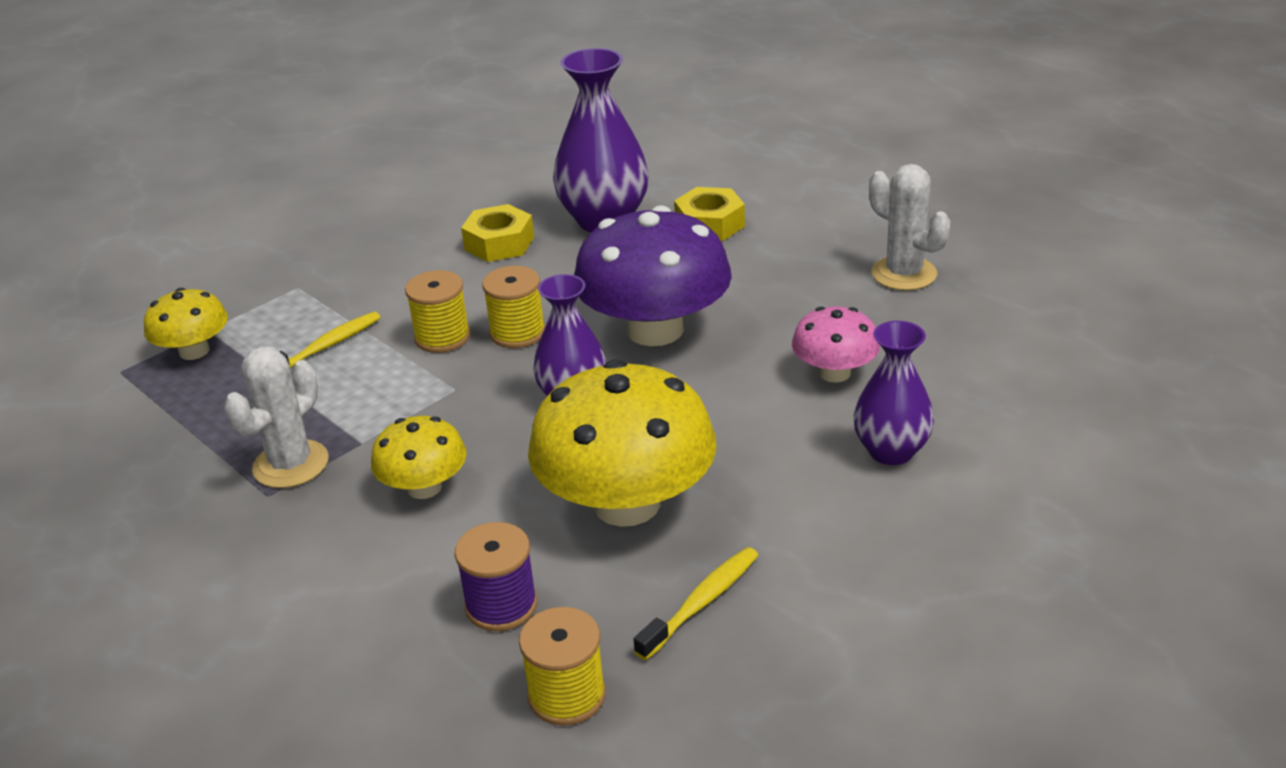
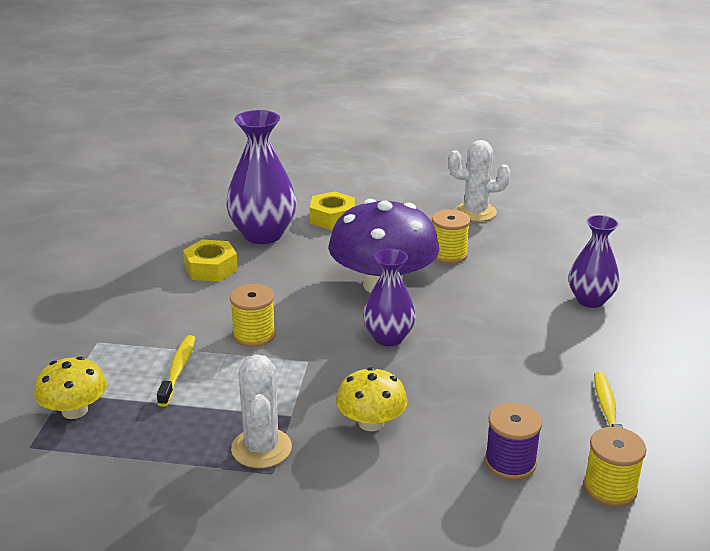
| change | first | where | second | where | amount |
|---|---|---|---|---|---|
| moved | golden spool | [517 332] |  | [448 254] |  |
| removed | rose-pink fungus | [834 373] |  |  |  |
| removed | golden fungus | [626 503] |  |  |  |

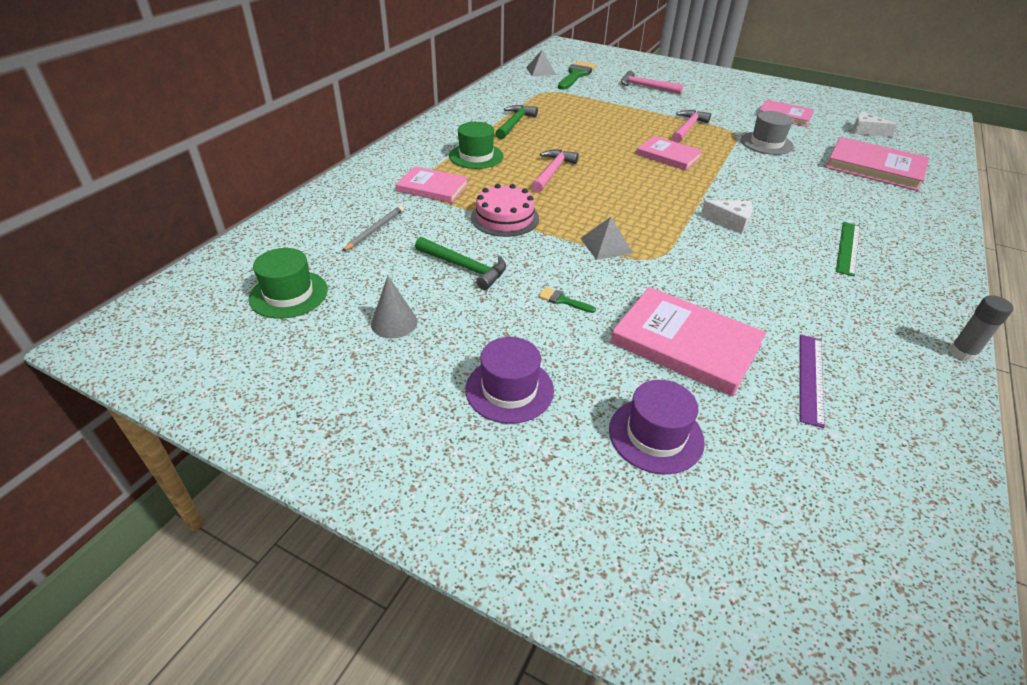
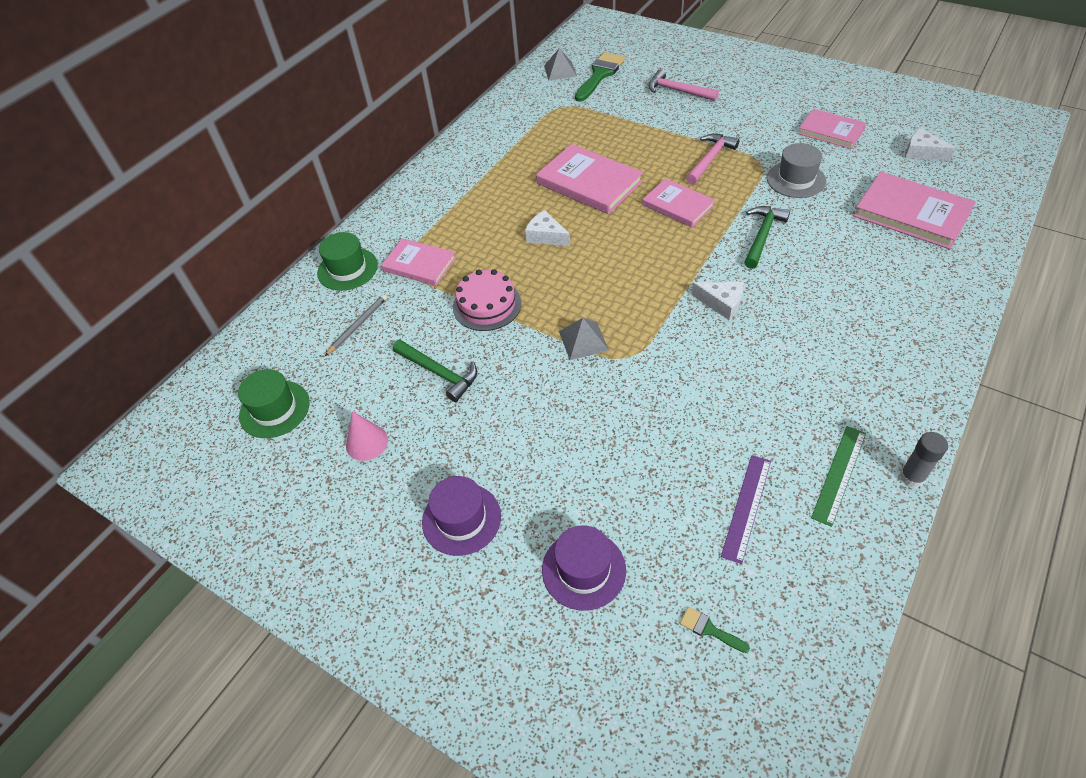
| change | first | where | second | where | amount |
|---|---|---|---|---|---|
| moved | leaf-green claw hammer | [514 123] |  | [762 236] |  |
| moved | leaf-green hat | [476 156] |  | [347 269] |  |
| replaced | rose-pink claw hammer | [552 172] | pure white cheese wedge | [546 236] |  |
| moved | leaf-green straightedge | [848 248] |  | [839 474] |  |
| recoloured | grey cone | [394 323] | rose-pink cone | [367 442] |  |
| moved | leaf-green paintbrush | [562 300] |  | [709 629] |  |
| moved | rose-pink hardcover | [685 344] |  | [589 182] |  |

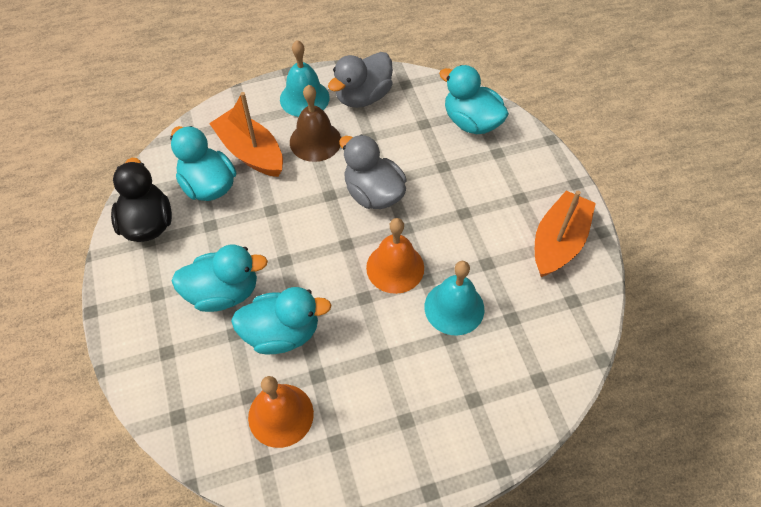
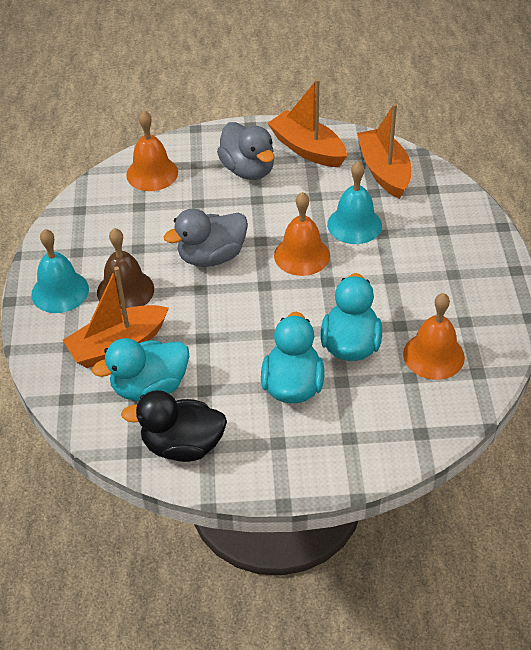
| change | first | where | second | where | amount |
|---|---|---|---|---|---|
| moved | grey toy duck | [363 96] |  | [248 170] |  |
| replaced | teal toy duck | [471 122] | orange school bell | [152 173] |  |
| added |  |  | orange sailboat | [384 171] |  |

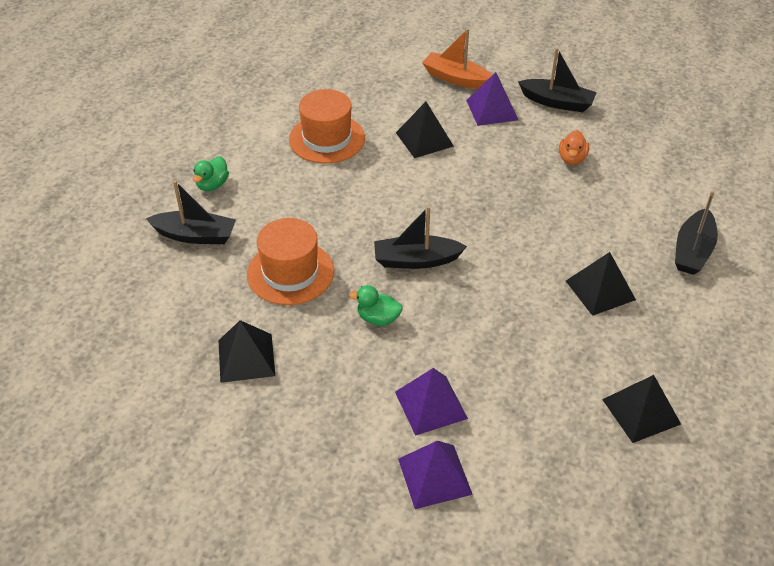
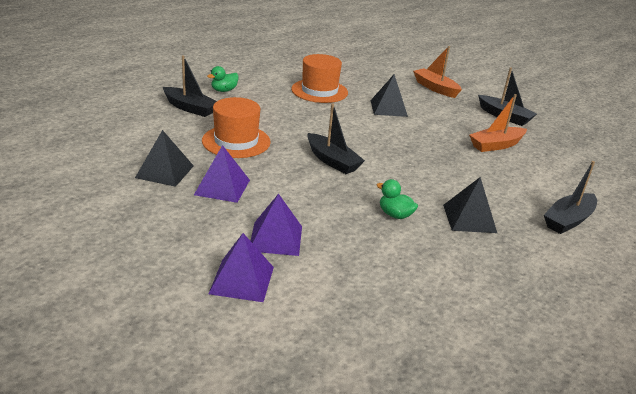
| change | first | where | second | where | amount |
|---|---|---|---|---|---|
| moved | royal purple solid pyramid | [492 110] |  | [222 187] |  |
| replaced | orange toy duck | [572 159] | orange sailboat | [496 145] |  |
| turned | black sailboat | [416 260] |  | [332 161] | 150 degrees counterclockwise |
| moved | leaf-green toy duck | [378 318] |  | [395 215] |  |
| removed | black solid pyramid | [641 411] |  |  |  |

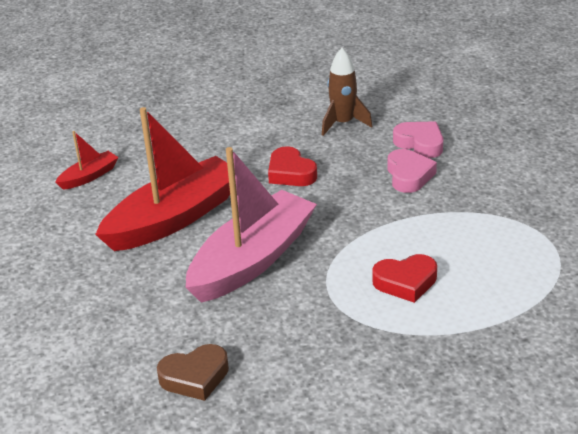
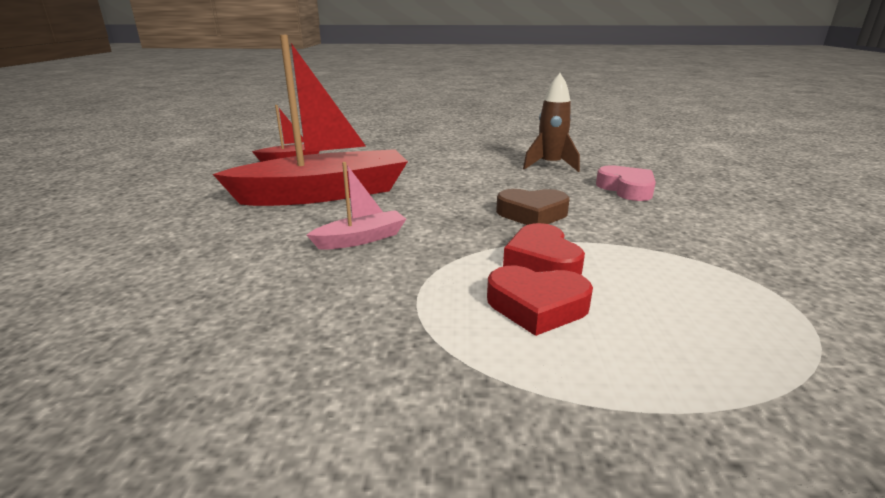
| change | first | where | second | where | amount |
|---|---|---|---|---|---|
| moved | red love heart | [291 173] |  | [542 261] |  |
| resized | rose-pink sailboat | [252 260] |  | [361 239] | x0.45 |
| removed | rose-pink love heart | [409 175] |  |  |  |
| moved | russet love heart | [195 377] |  | [532 214] |  |

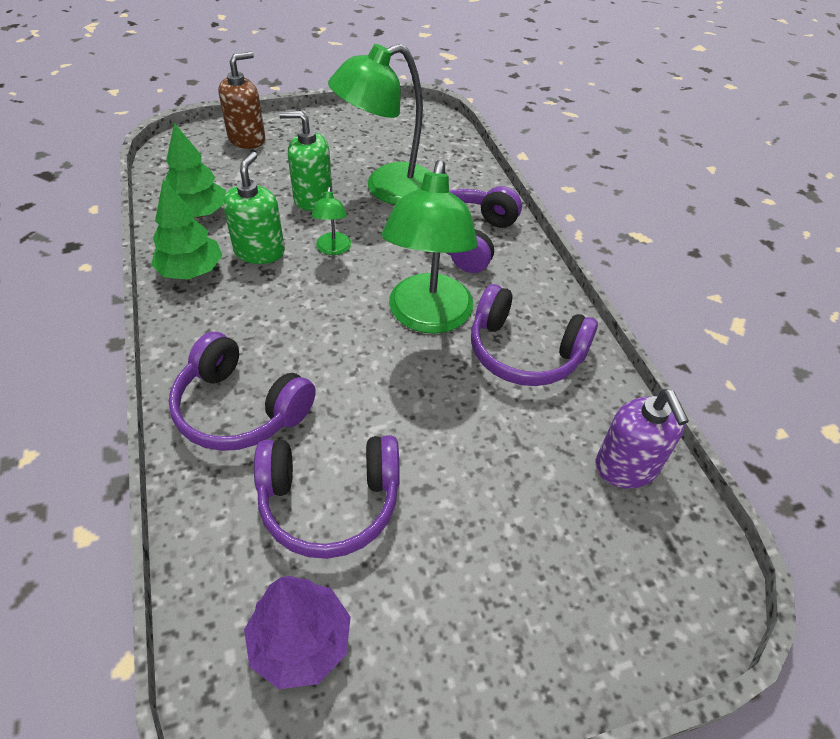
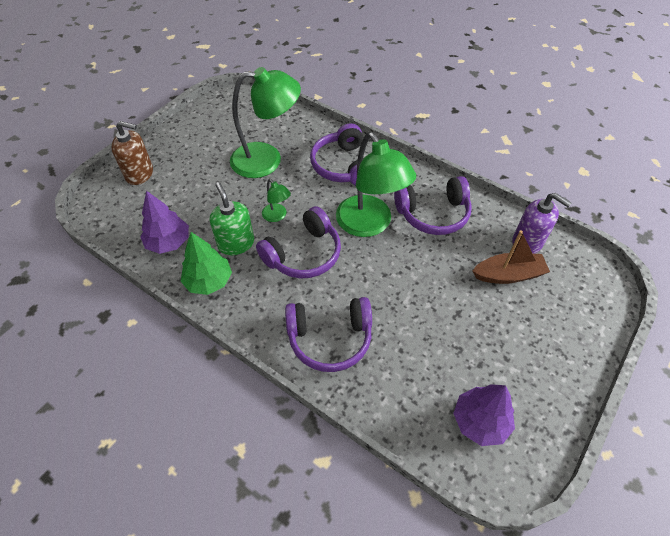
| change | first | where | second | where | amount |
|---|---|---|---|---|---|
| turned | leaf-green reading lamp | [388 189] |  | [267 160] | 120 degrees counterclockwise |
| turned | russet soap pump | [247 139] |  | [140 174] | 90 degrees clockwise |
| removed | leaf-green soap pump | [313 198] |  |  |  |
| recoloured | leaf-green fir tree | [199 213] | royal purple fir tree | [168 242] |  |
| moved | royal purple headset | [330 502] |  | [303 254] |  |
| added |  |  | russet sailboat | [508 275] |  |

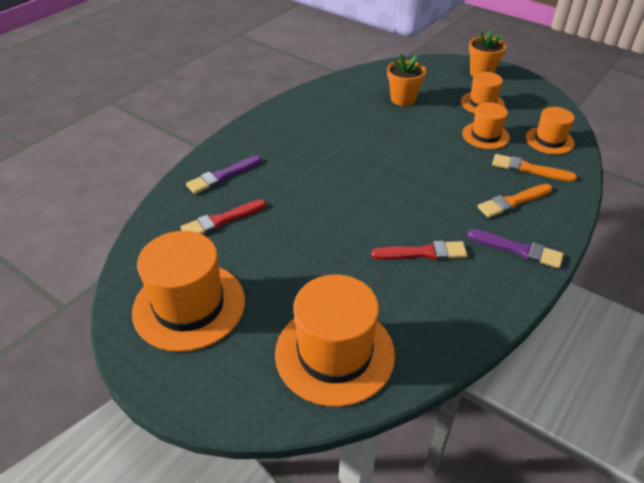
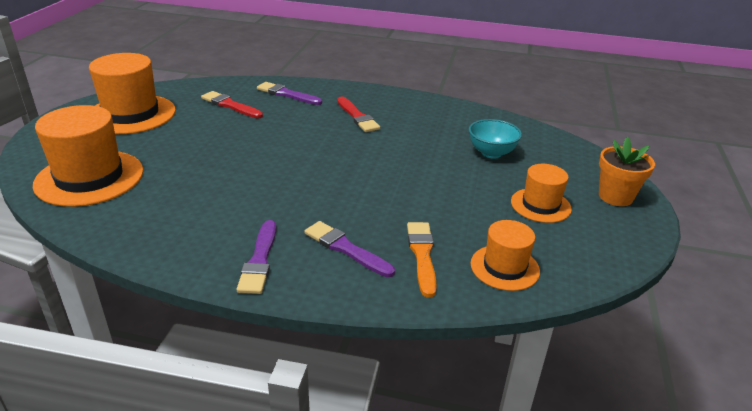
| change | first | where | second | where | amount |
|---|---|---|---|---|---|
| replaced | orange flower pot | [403 99] | teal bowl | [491 153] |  |
| removed | orange hat | [485 135] |  |  |  |
| recoloured | orange paintbrush | [513 202] | royal purple paintbrush | [346 249] |  |
| moved | red paintbrush | [423 253] |  | [357 117] |  |

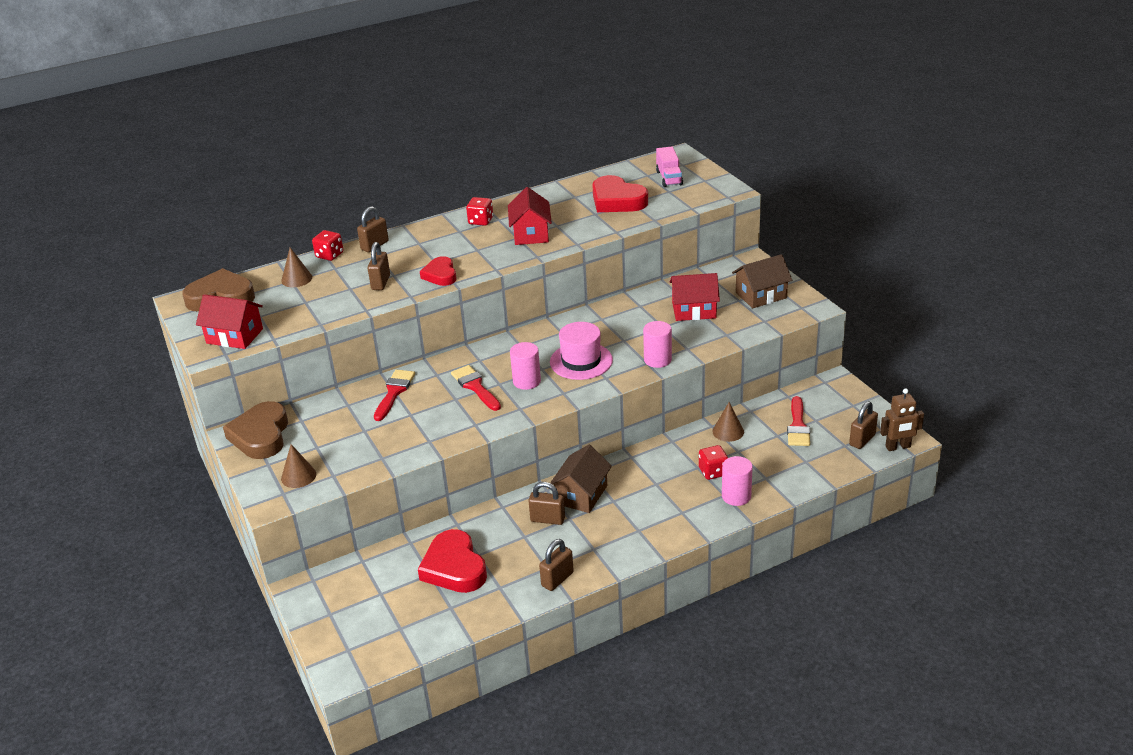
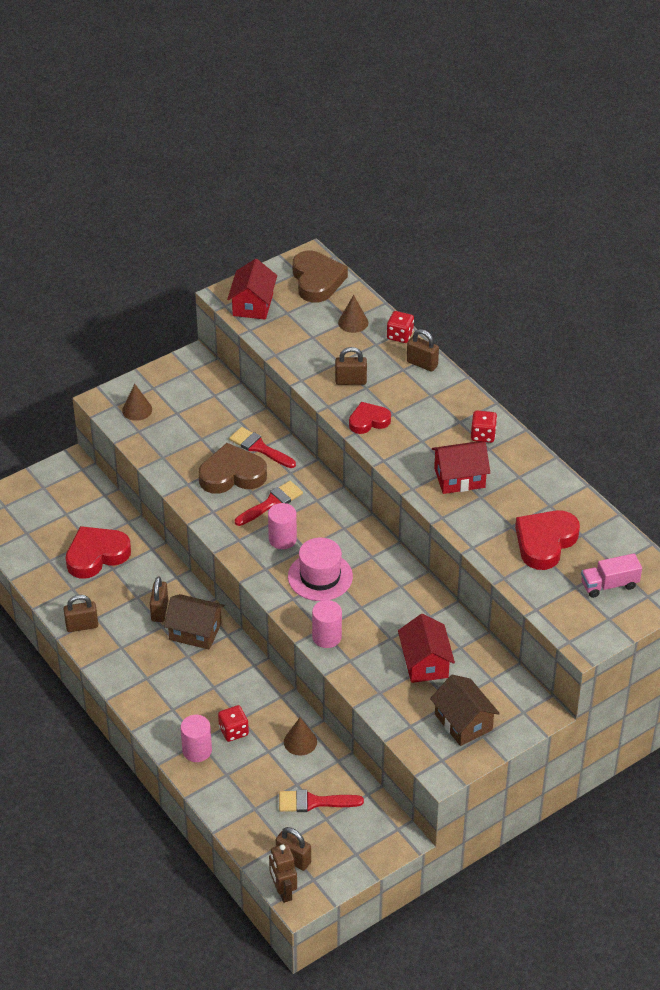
| change | first | where | second | where | amount |
|---|---|---|---|---|---|
| turned | red paintbrush | [394 392] |  | [259 448] | 150 degrees counterclockwise |
| moved | russet love heart | [261 435] |  | [232 474] |  |
| turned | russet lock | [557 579] |  | [82 626] | 45 degrees counterclockwise |

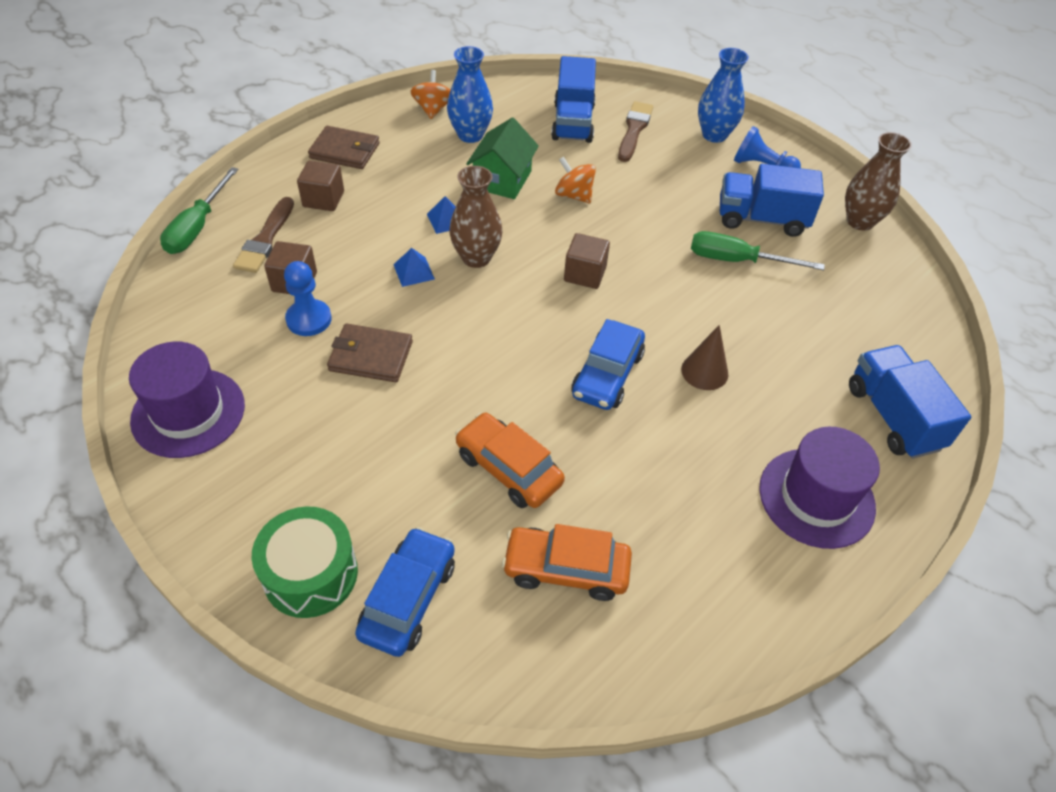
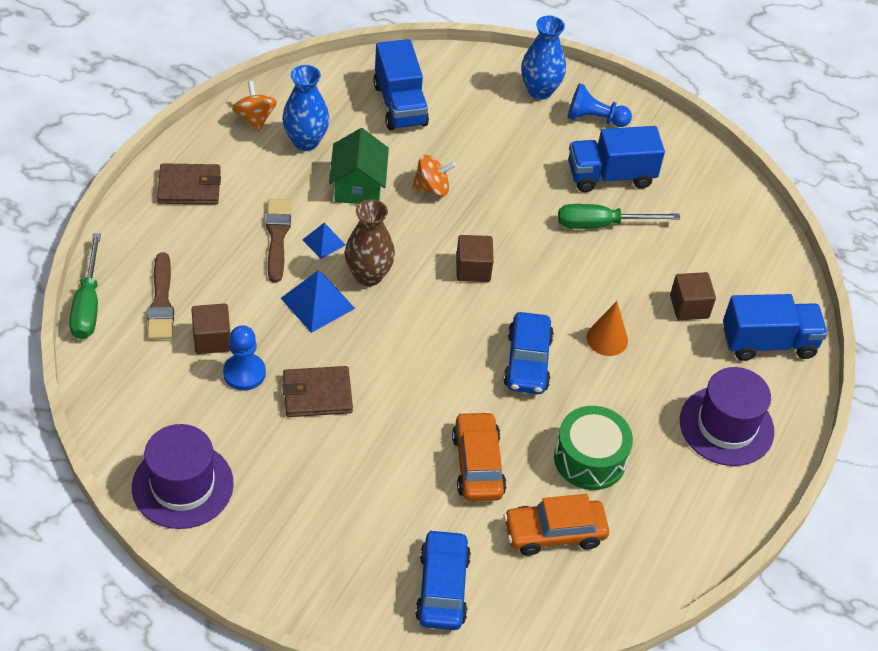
| change | first | where | second | where | amount |
|---|---|---|---|---|---|
| moved | russet paintbrush | [634 130] |  | [277 236] |  |
| removed | russet tall vase | [860 221] |  |  |  |
| turned | orange whirligig | [574 195] |  | [432 188] | 150 degrees clockwise |
| moved | russet block | [323 199] |  | [689 307] |  |
| resized | blue solid pyramid | [414 271] |  | [317 303] | x1.66 |
| recoloured | russet cone | [704 371] | orange cone | [607 339] |  |
| turned | blue truck | [893 417] |  | [768 342] | 120 degrees clockwise |
| turned | orange automobile | [508 469] |  | [477 464] | 60 degrees clockwise |
| moved | leaf-green toy drum | [310 574] |  | [590 459] |  |

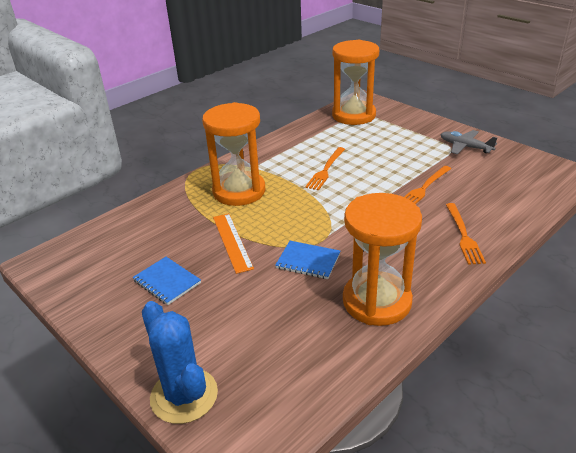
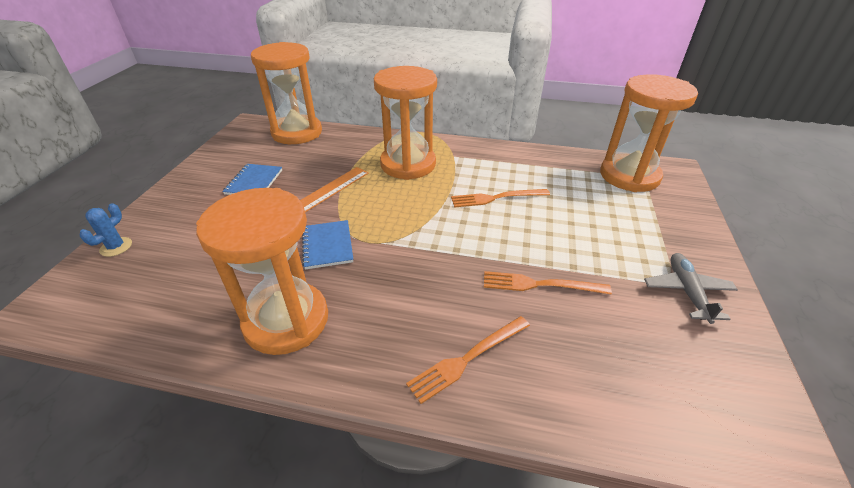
| change | first | where | second | where | amount |
|---|---|---|---|---|---|
| resized | blue saguaro cactus | [184 395] |  | [116 247] | x0.49 |
| added |  |  | orange hourglass | [297 133] |  |

